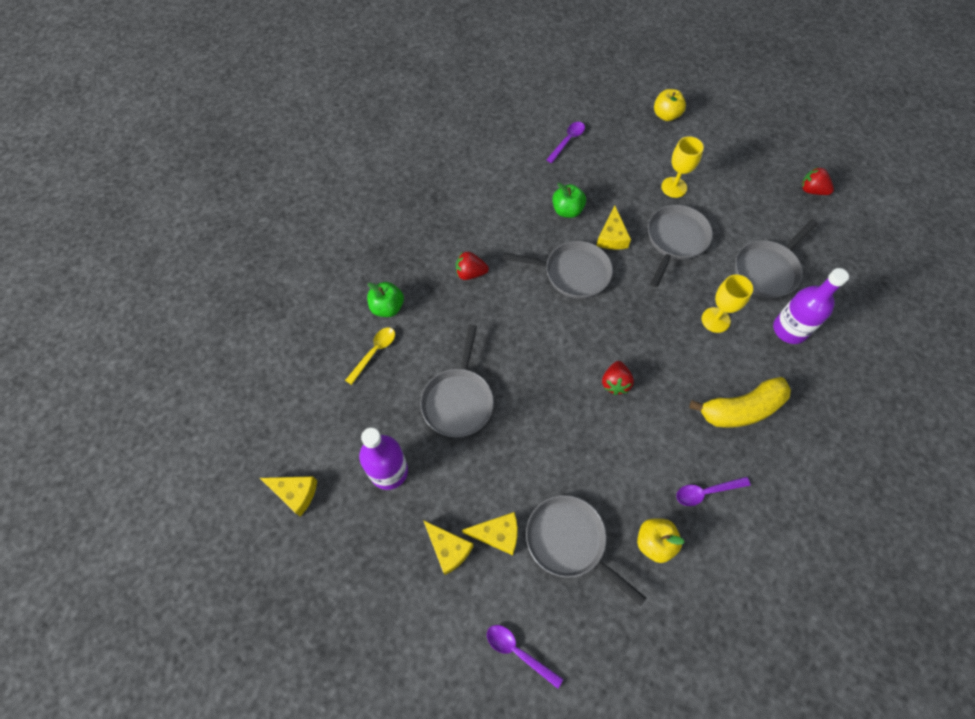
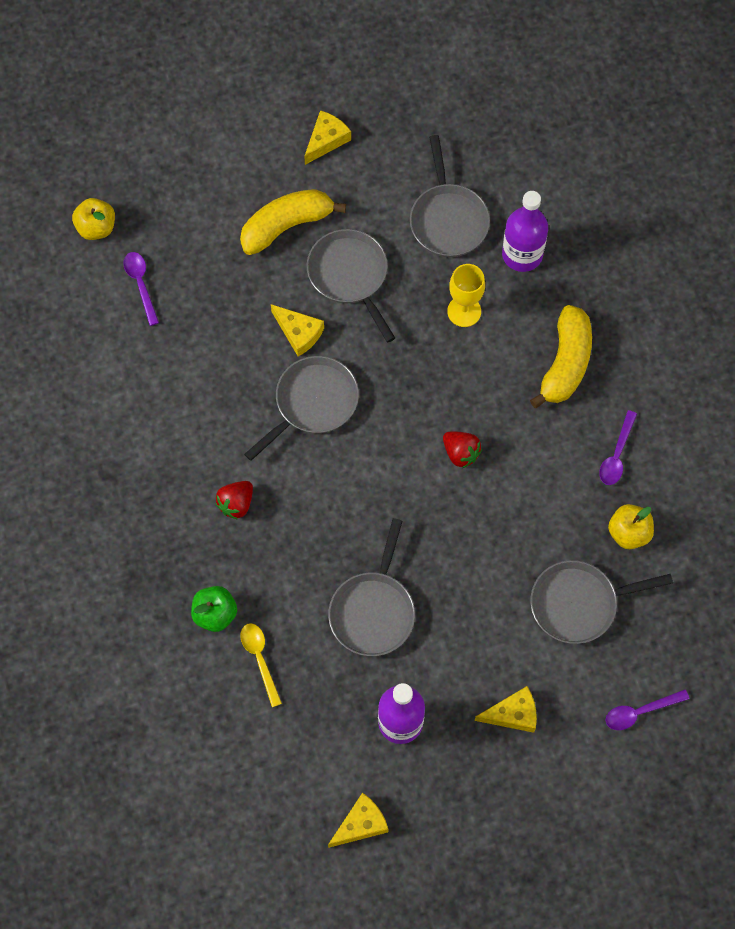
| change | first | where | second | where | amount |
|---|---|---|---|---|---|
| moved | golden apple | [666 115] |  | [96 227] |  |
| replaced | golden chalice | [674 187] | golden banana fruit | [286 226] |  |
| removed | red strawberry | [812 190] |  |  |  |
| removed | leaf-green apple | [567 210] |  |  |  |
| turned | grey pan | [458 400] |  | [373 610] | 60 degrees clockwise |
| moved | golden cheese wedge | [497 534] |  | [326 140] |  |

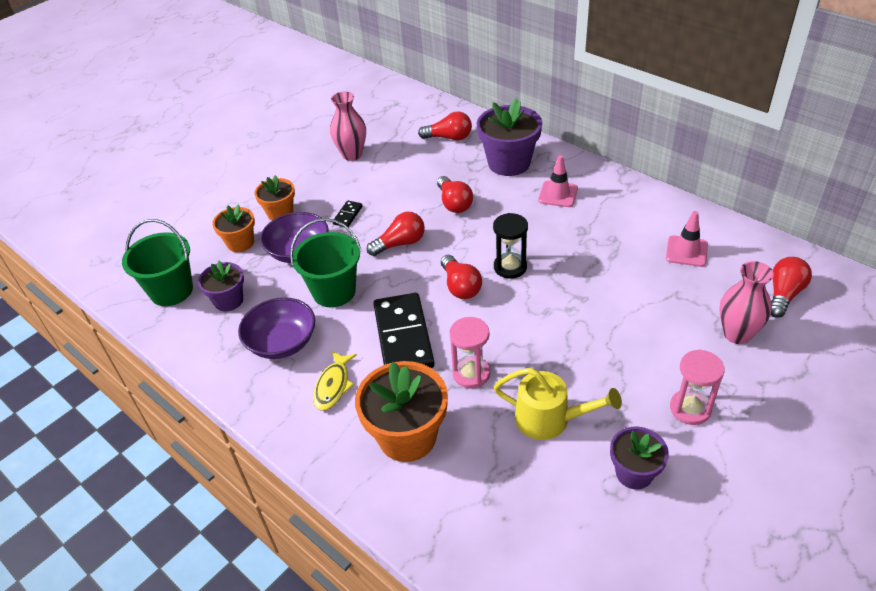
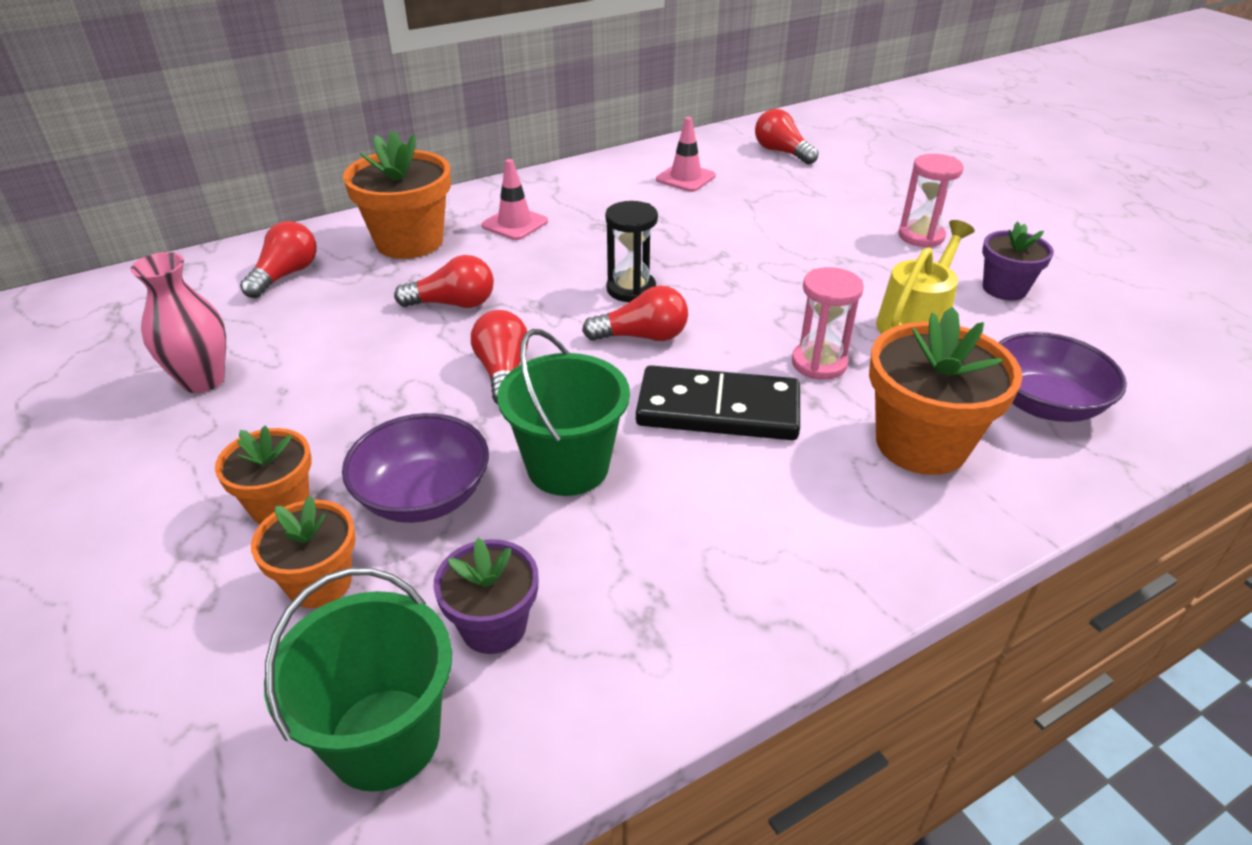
| change | first | where | second | where | amount |
|---|---|---|---|---|---|
| recoloured | royal purple flower pot | [509 163] | orange flower pot | [409 242] |  |
| removed | black domino | [348 215] |  |  |  |
| removed | rose-pink tall vase | [736 334] |  |  |  |
| moved | royal purple bowl | [282 343] |  | [1043 403] |  |
| removed | golden fish | [333 386] |  |  |  |

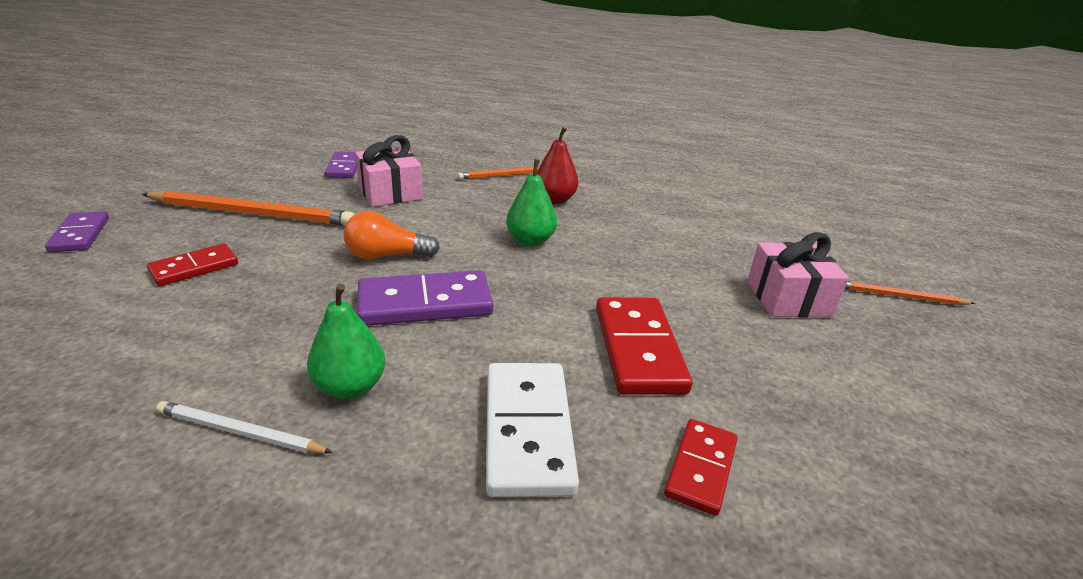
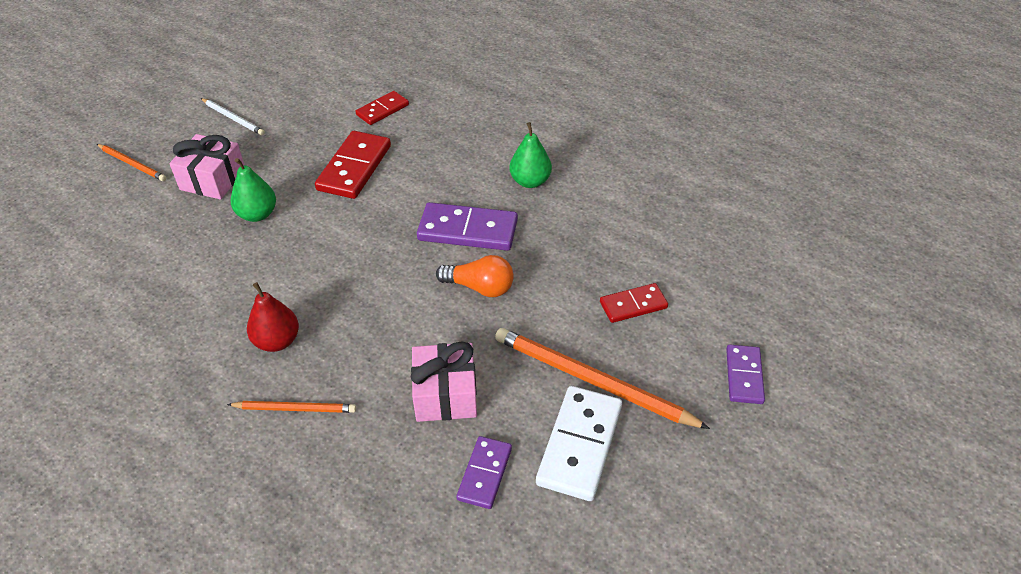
| change | first | where | second | where | amount |
|---|---|---|---|---|---|
| moved | leaf-green toy pear | [530 241] |  | [257 214] |  |
| moved | pure white domino | [528 430] |  | [579 445] |  |
| moved | pure white wooden pencil | [240 432] |  | [233 118] |  |

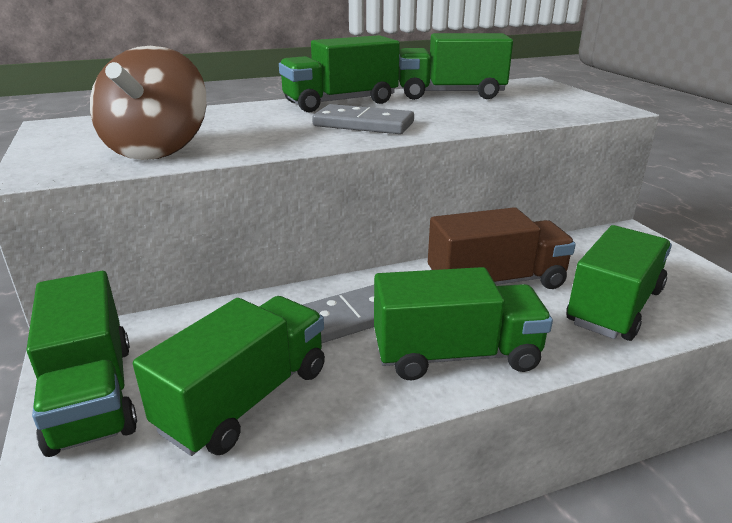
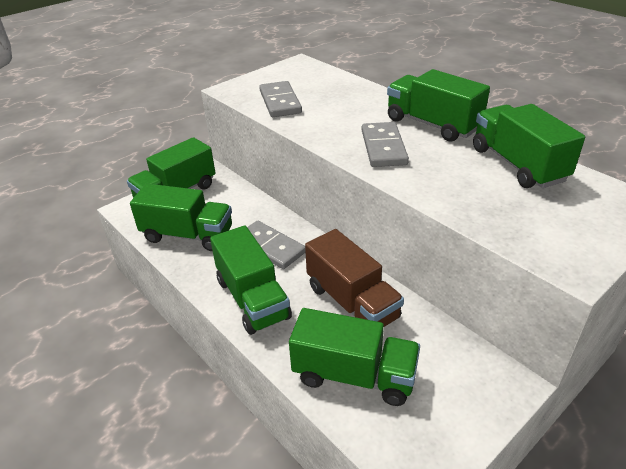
| change | first | where | second | where | amount |
|---|---|---|---|---|---|
| replaced | russet whirligig | [157 150] | grey domino | [280 102] |  |

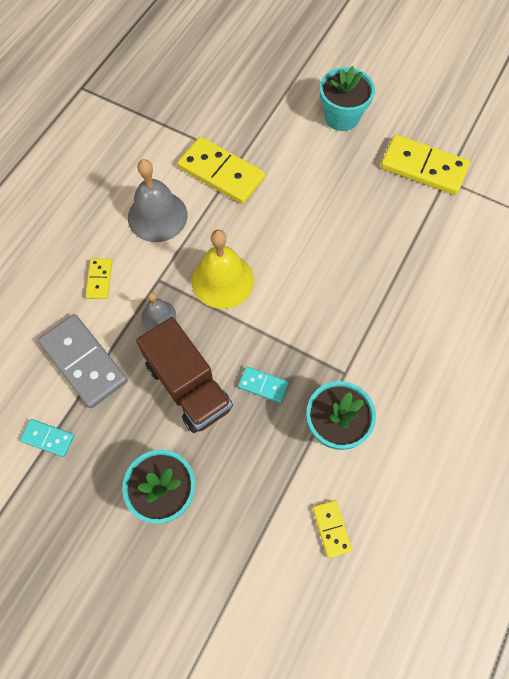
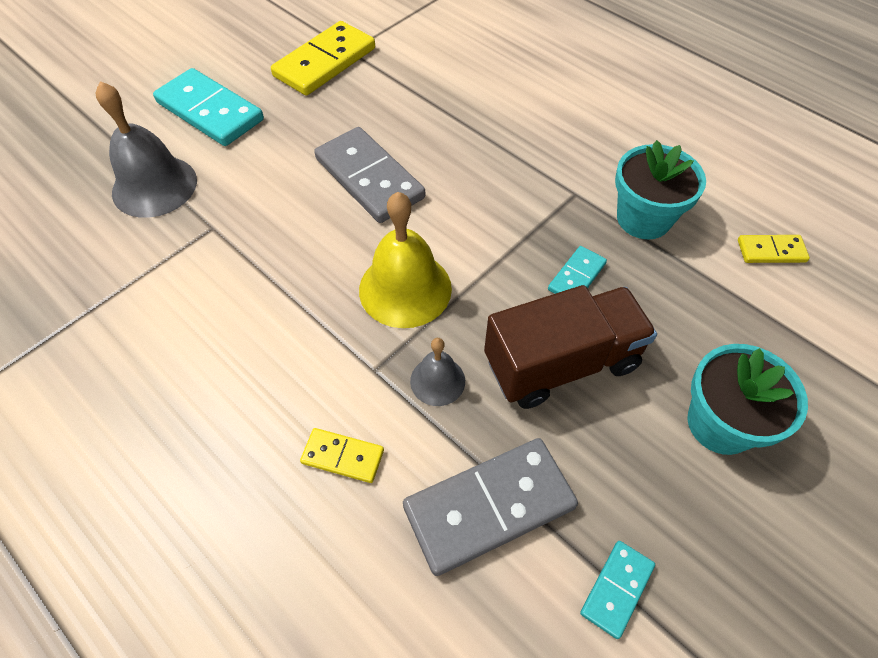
| change | first | where | second | where | amount |
|---|---|---|---|---|---|
| replaced | teal flower pot | [341 117] | teal domino | [210 111] |  |
| removed | golden domino | [221 173] |  |  |  |
| moved | grey school bell | [157 216] |  | [154 186] |  |
| added |  |  | grey domino | [369 178] |  |

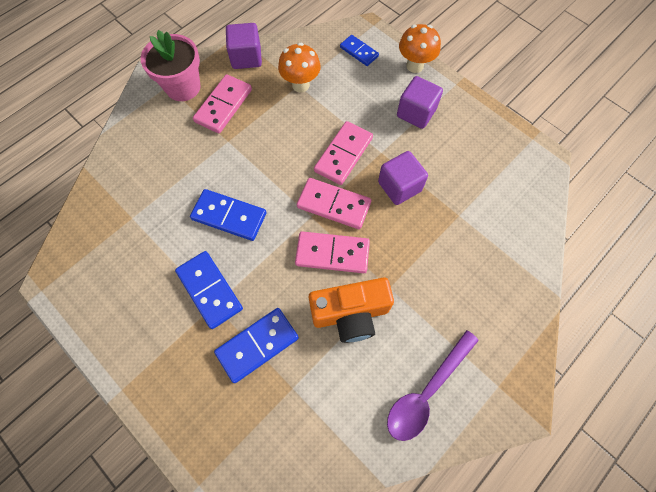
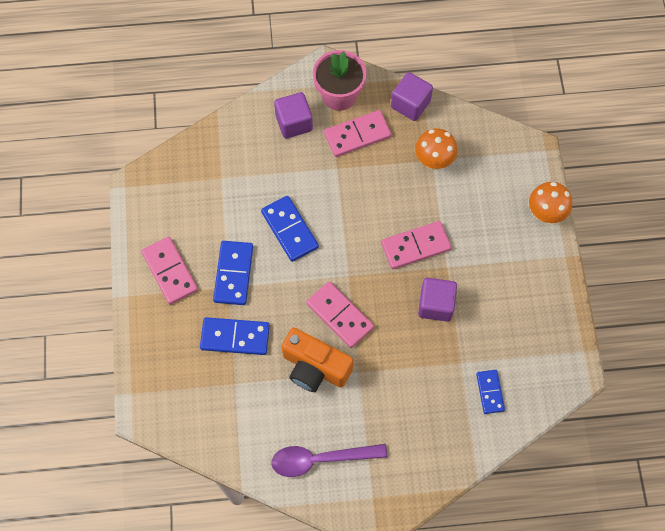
| change | first | where | second | where | amount |
|---|---|---|---|---|---|
| moved | blue domino | [359 52] |  | [490 392] |  |
| moved | royal purple block | [416 113] |  | [294 123] |  |
| moved | rose-pink domino | [334 205] |  | [170 271] |  |

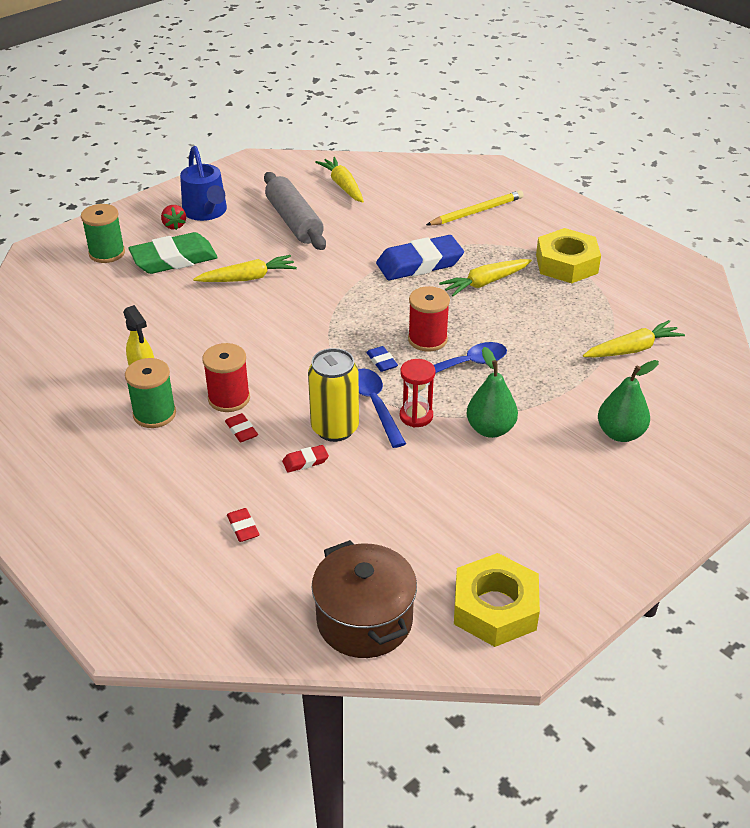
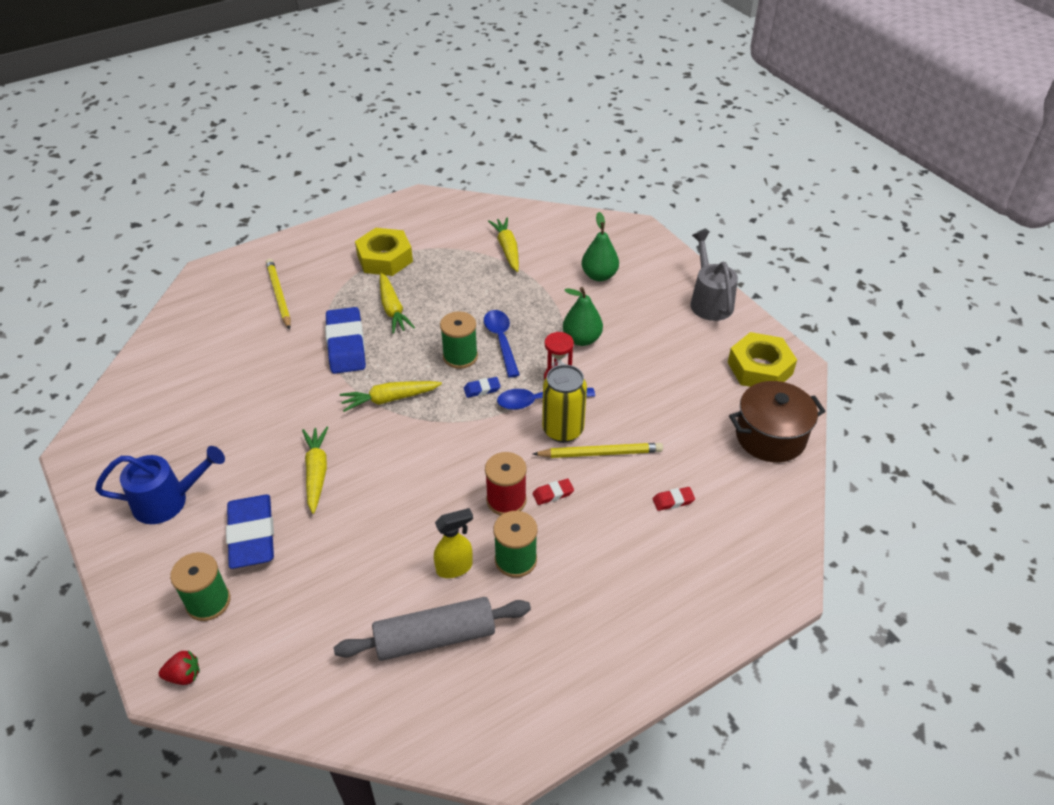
| change | first | where | second | where | amount |
|---|---|---|---|---|---|
| moved | golden root vegetable | [343 186] |  | [390 399] |  |
| moved | grey pastry roller | [294 221] |  | [435 638] |  |
| moved | red strawberry | [174 225] |  | [184 676] |  |
| recoloured | leaf-green pencil eraser | [174 259] | blue pencil eraser | [252 535] |  |
| recoloured | red spool | [427 339] | leaf-green spool | [460 356] |  |
| replaced | red pencil eraser | [305 461] | golden wooden pencil | [600 453] |  |
| added |  |  | grey sprinkling can | [709 300] |  |

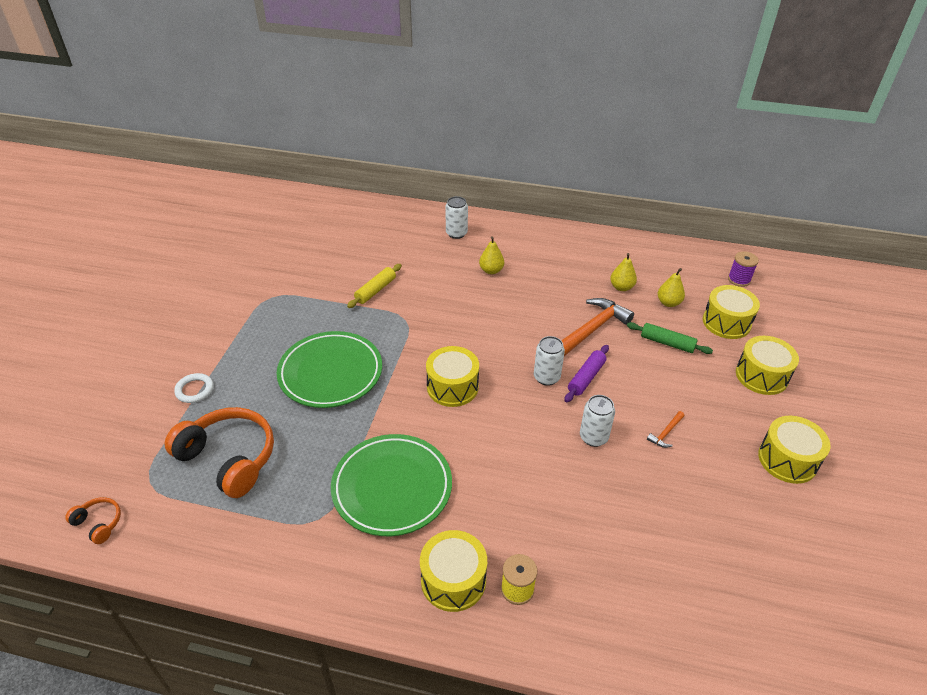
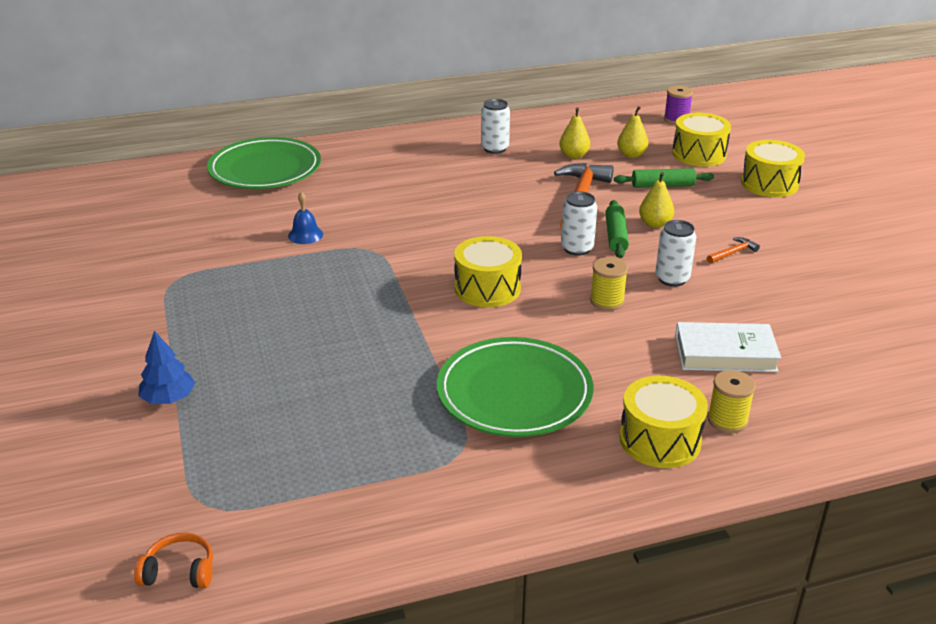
| change | first | where | second | where | amount |
|---|---|---|---|---|---|
| moved | pure white can | [456 233] |  | [495 148] |  |
| moved | golden toy pear | [491 270] |  | [655 224] |  |
| replaced | golden pastry roller | [375 290] | blue school bell | [305 235] |  |
| moved | leaf-green flat dish | [330 373] |  | [265 169] |  |
| recoloured | royal purple pastry roller | [586 378] | leaf-green pastry roller | [615 236] |  |
| replaced | pure white ring | [194 390] | blue fir tree | [168 398] |  |
| removed | orange headset | [229 458] |  |  |  |
| turned | orange claw hammer | [666 433] |  | [733 253] | 135 degrees counterclockwise |
| removed | golden toy drum | [787 460] |  |  |  |
| added |  |  | golden spool | [607 301] |  |
| added |  |  | pure white hardcover | [725 353] |  |

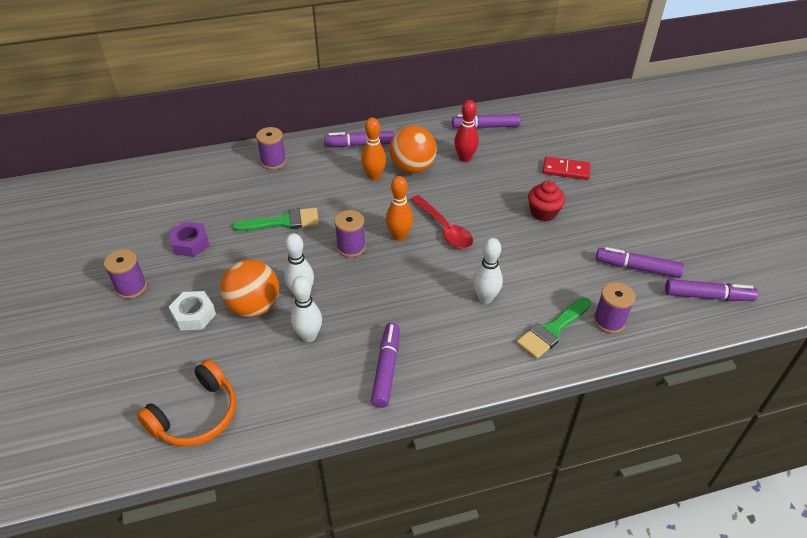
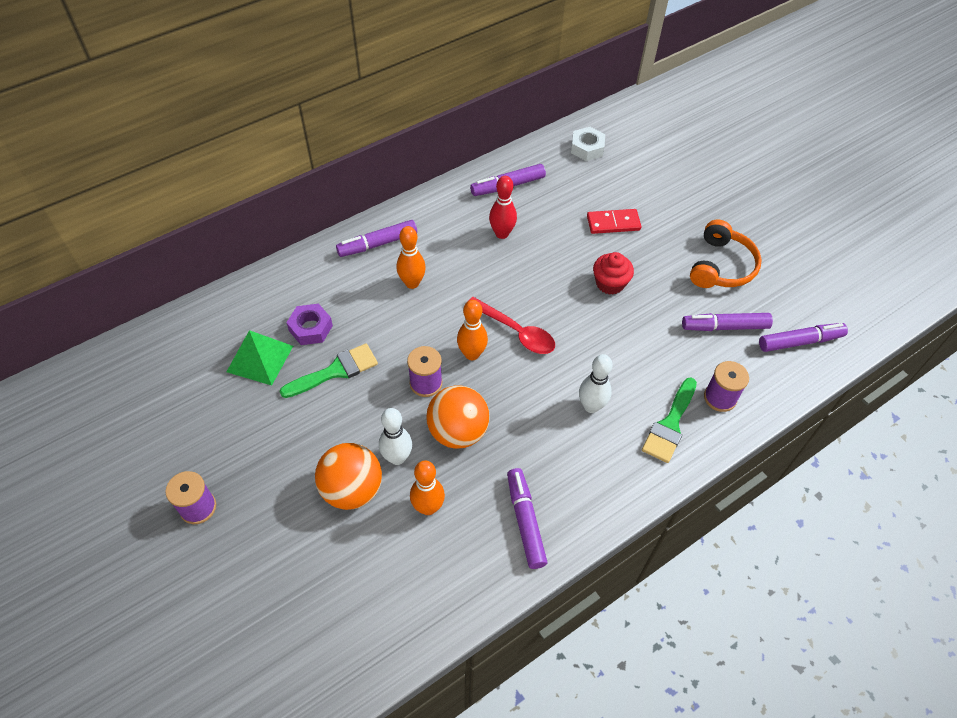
| change | first | where | second | where | amount |
|---|---|---|---|---|---|
| moved | orange sphere | [412 168] |  | [458 431] |  |
| removed | royal purple spool | [273 162] |  |  |  |
| moved | royal purple nut | [190 243] |  | [310 328] |  |
| recoloured | pure white tenpin | [309 336] | orange tenpin | [428 507] |  |
| moved | pure white nut | [194 315] |  | [587 148] |  |
| moved | orange headset | [196 416] |  | [721 266] |  |
| added |  |  | leaf-green solid pyramid | [260 358] |  |

